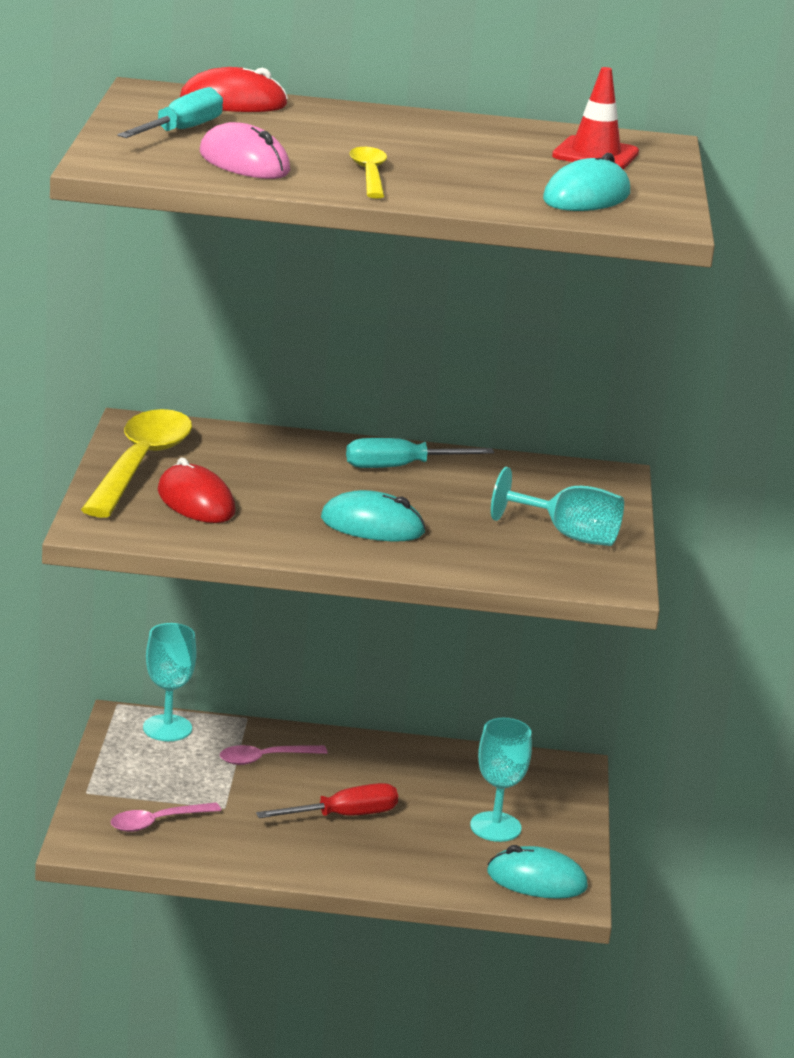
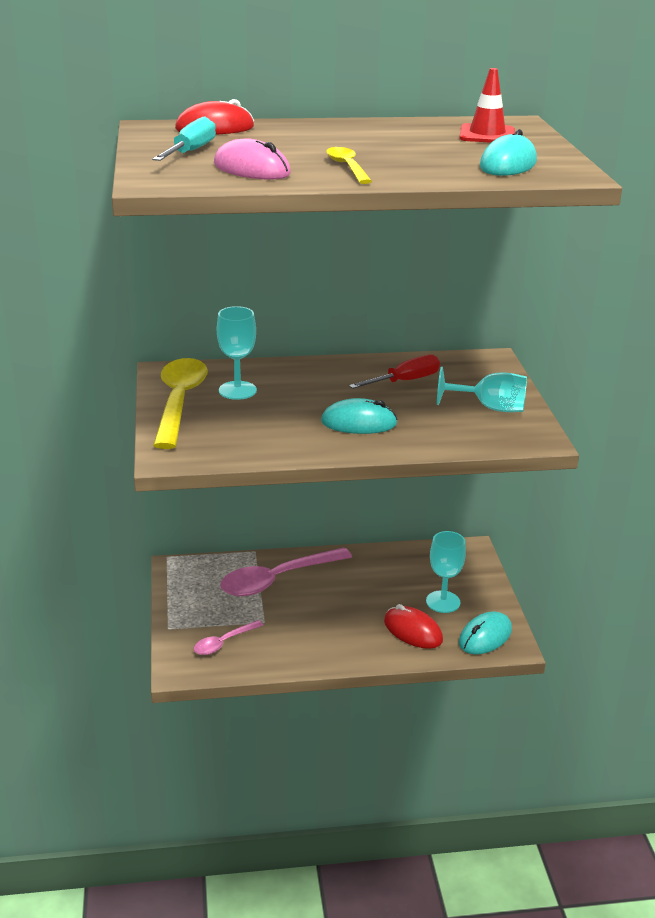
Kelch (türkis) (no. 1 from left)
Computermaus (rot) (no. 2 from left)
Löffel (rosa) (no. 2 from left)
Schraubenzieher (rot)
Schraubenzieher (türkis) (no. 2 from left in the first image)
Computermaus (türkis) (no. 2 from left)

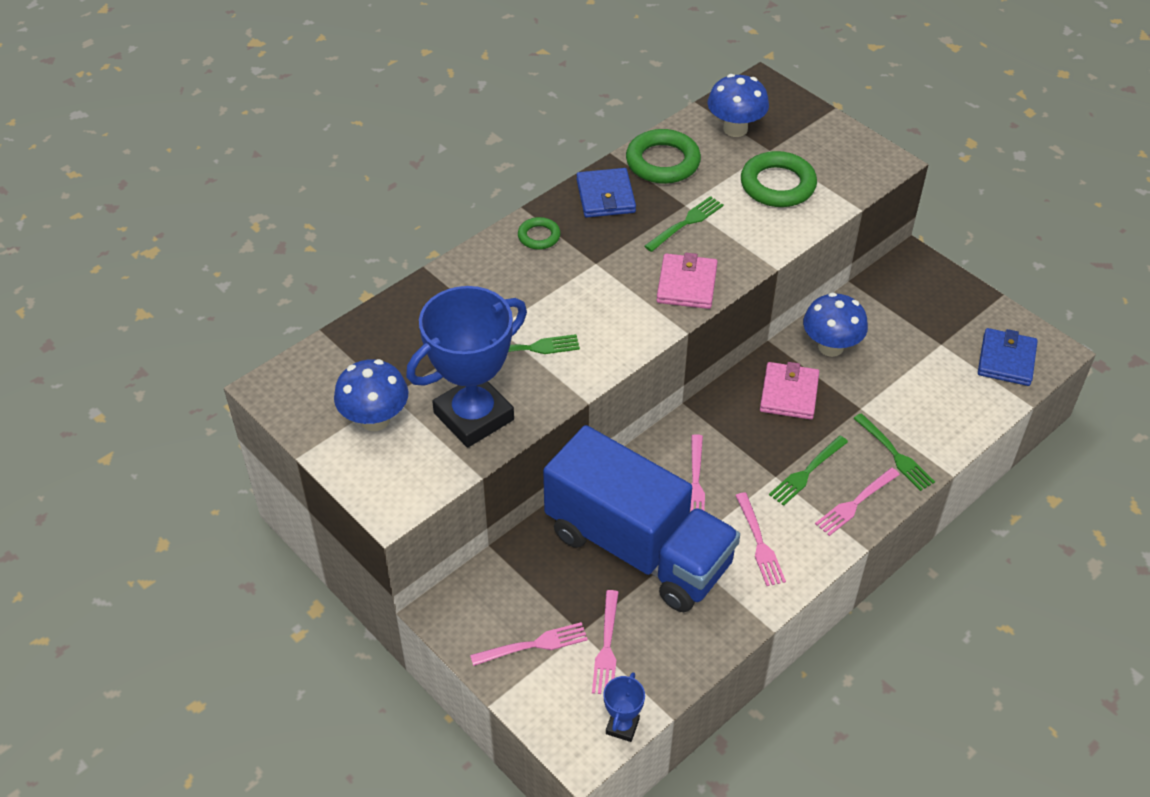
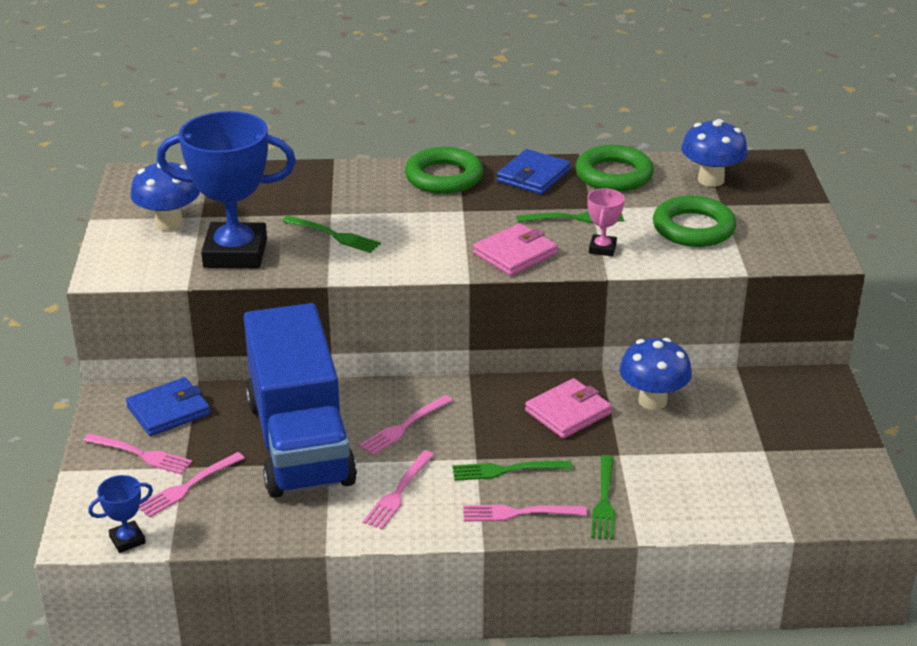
Ring (grün) (no. 1 from left)
Geldbörse (blau) (no. 1 from left)
Pokal (rosa)

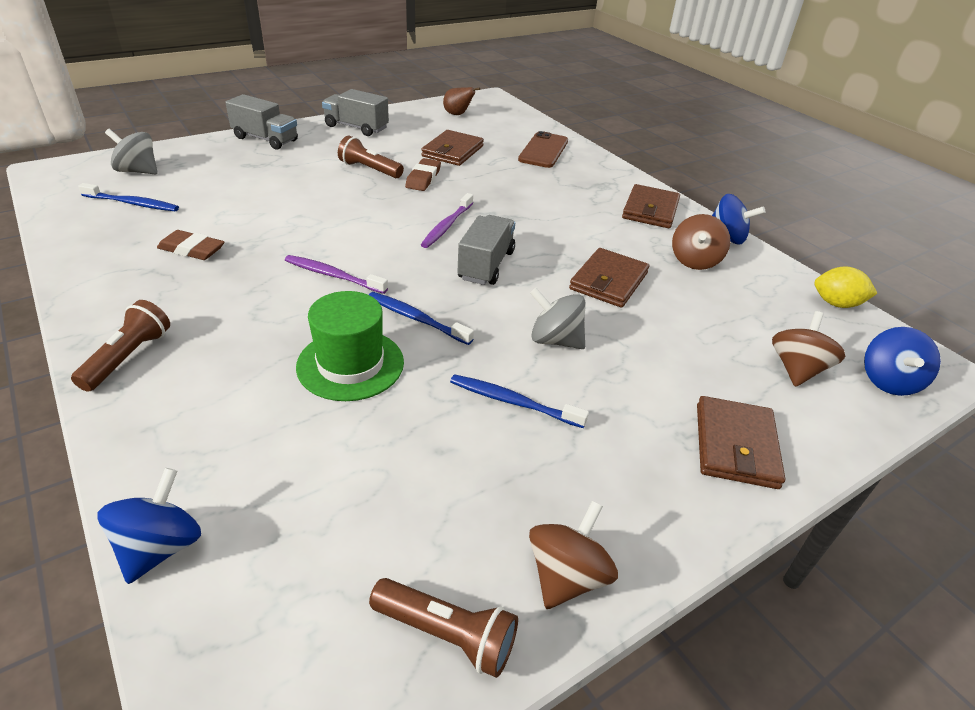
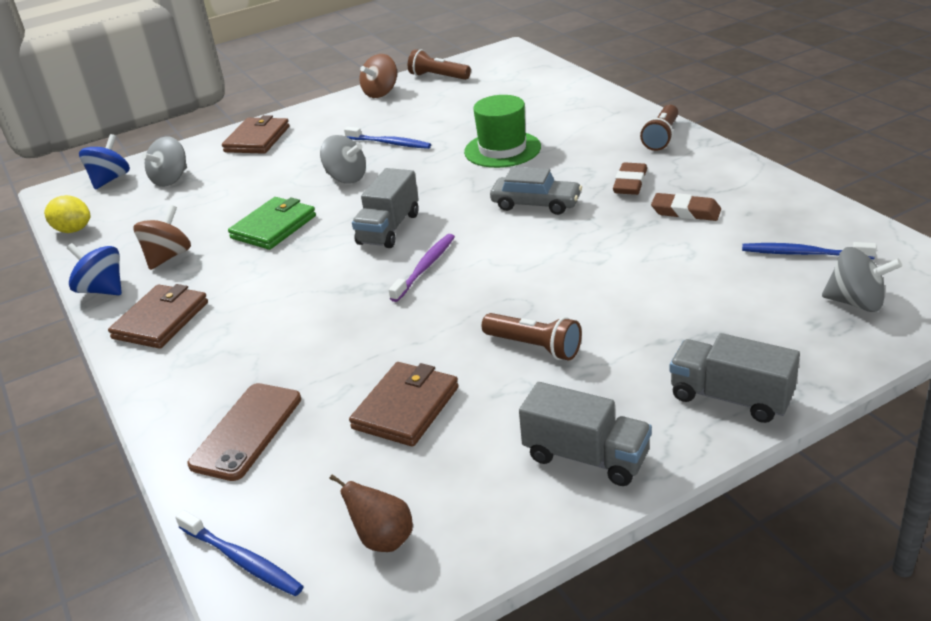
Kreisel (blau) (no. 1 from left in the first image)
Auto (grau)
Zahnbürste (blau) (no. 1 from left)
Radiergummi (braun) (no. 1 from left)
Geldbörse (grün)
Kreisel (grau) (no. 1 from left)

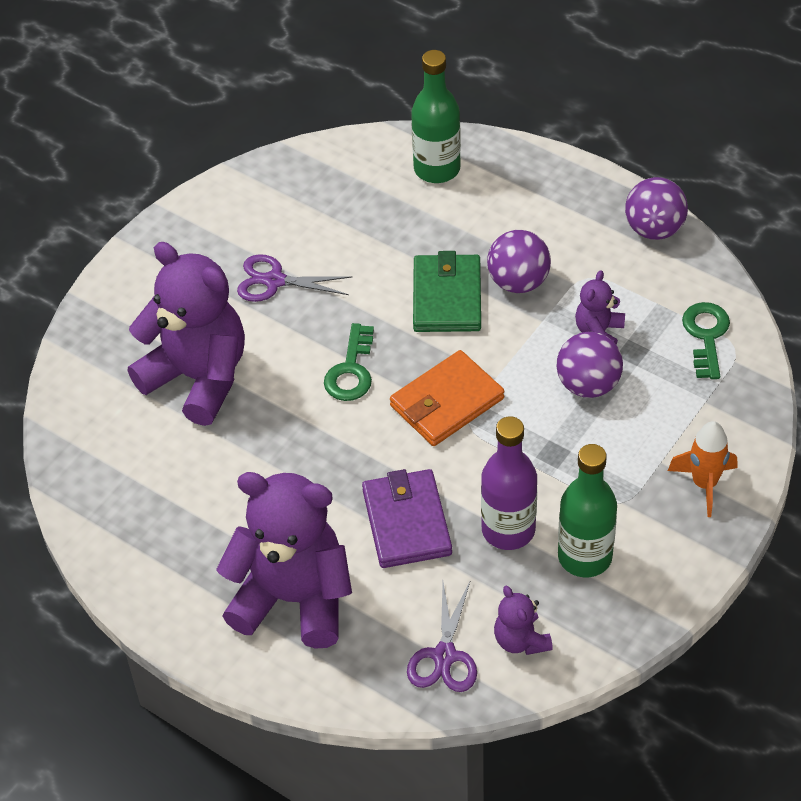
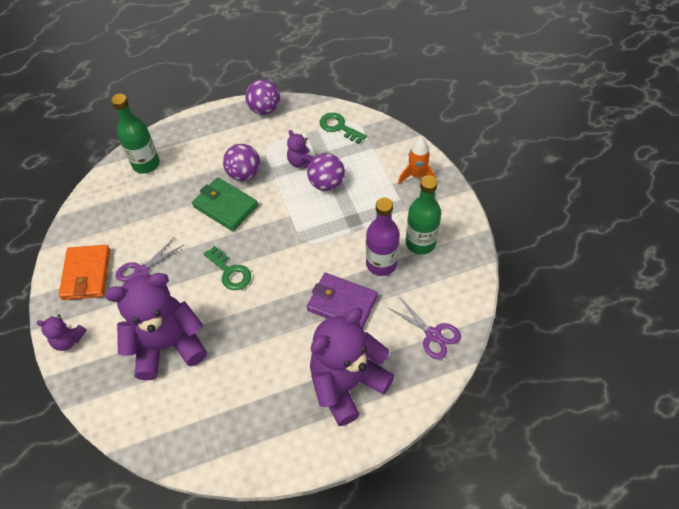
Geldbörse (orange)
Teddybär (lila) (no. 1 from left)

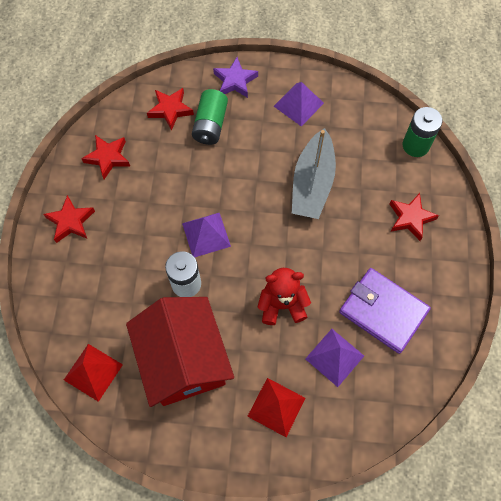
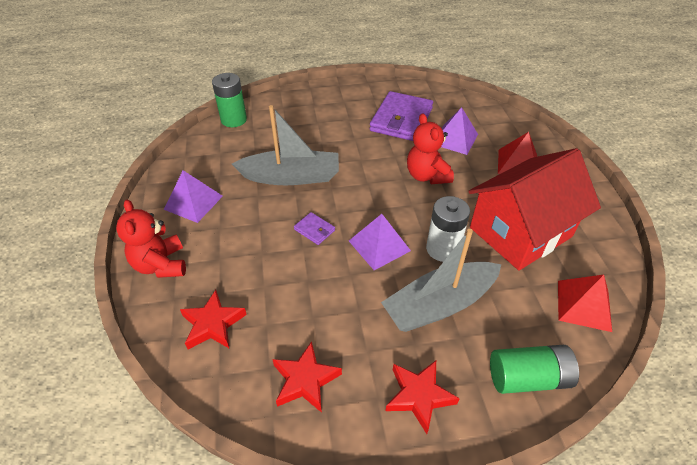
Batterie (grün) (no. 2 from left)
Teddybär (rot) (no. 1 from left)
Stern (rot) (no. 4 from left in the first image)
Geldbörse (lila) (no. 1 from left)
Boot (grau) (no. 2 from left)

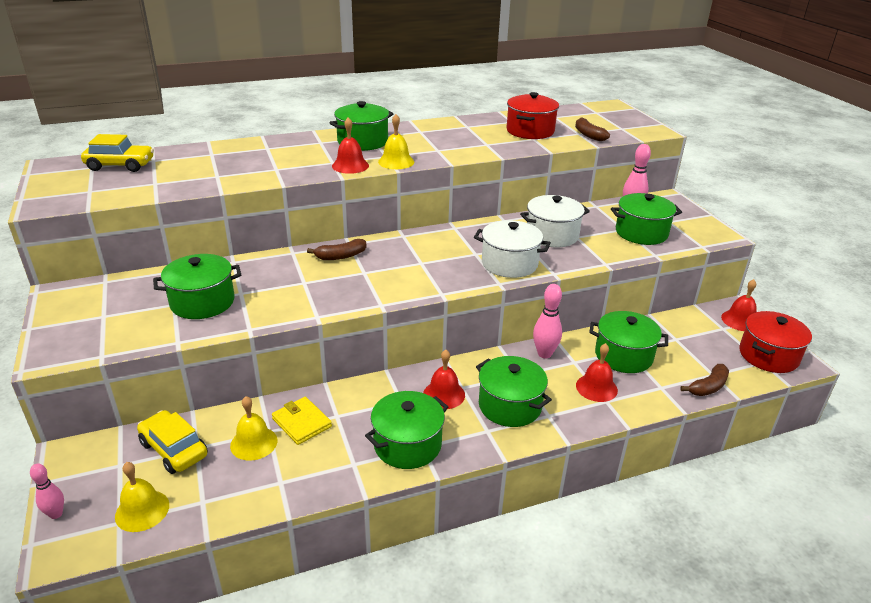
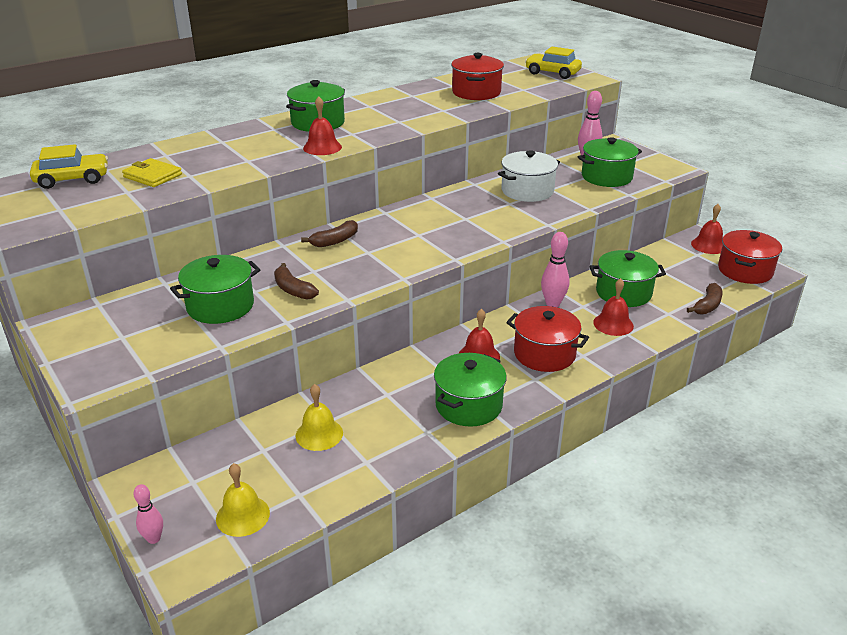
Auto (gelb) (no. 2 from left)
Geldbörse (gelb)
Glocke (gelb) (no. 3 from left in the first image)
Kochtopf (weiß) (no. 1 from left in the first image)
Kochtopf (rot) (no. 2 from left)
Banane (braun) (no. 1 from left)

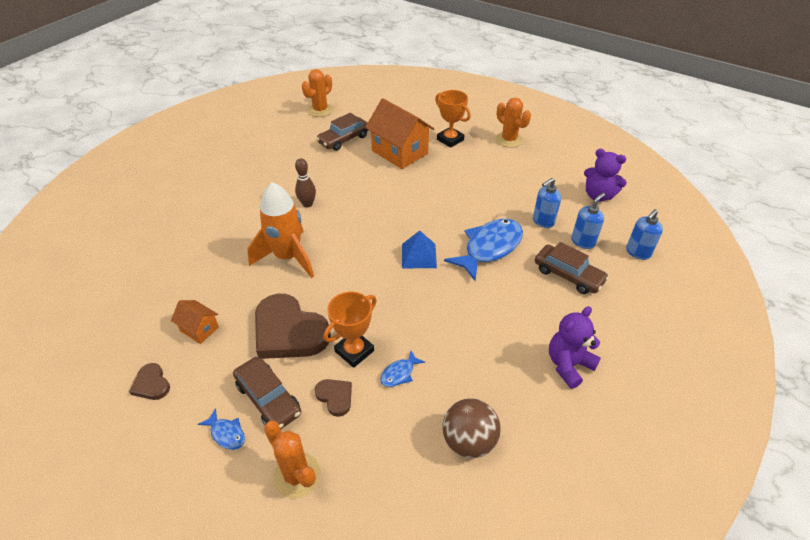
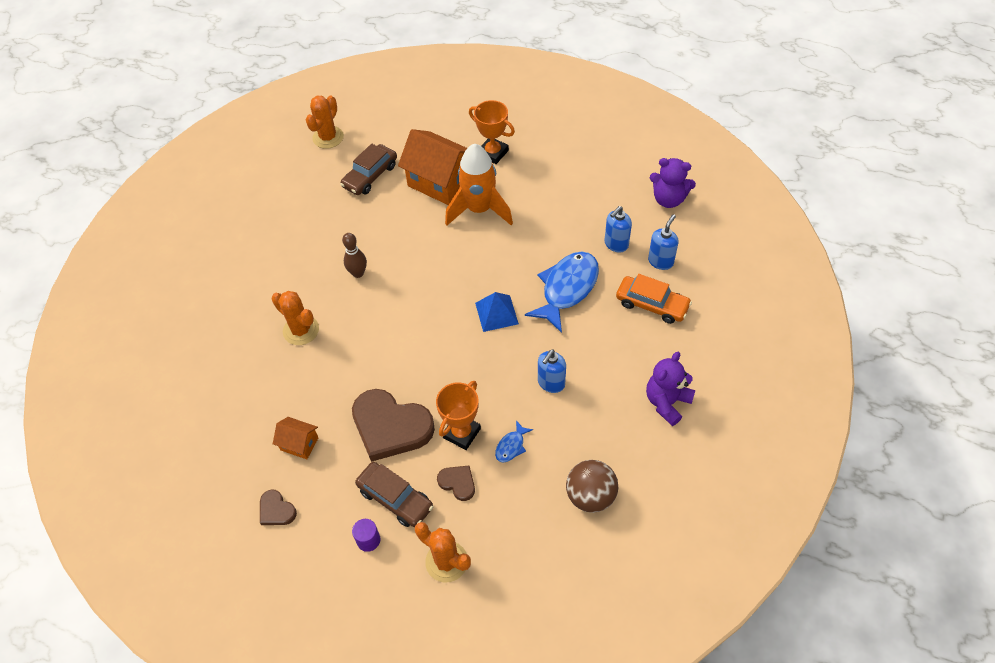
Vollzylinder (lila)
Rakete (orange)
Kaktus (orange) (no. 1 from left)
Auto (orange)
Seifenspender (blau) (no. 1 from left)

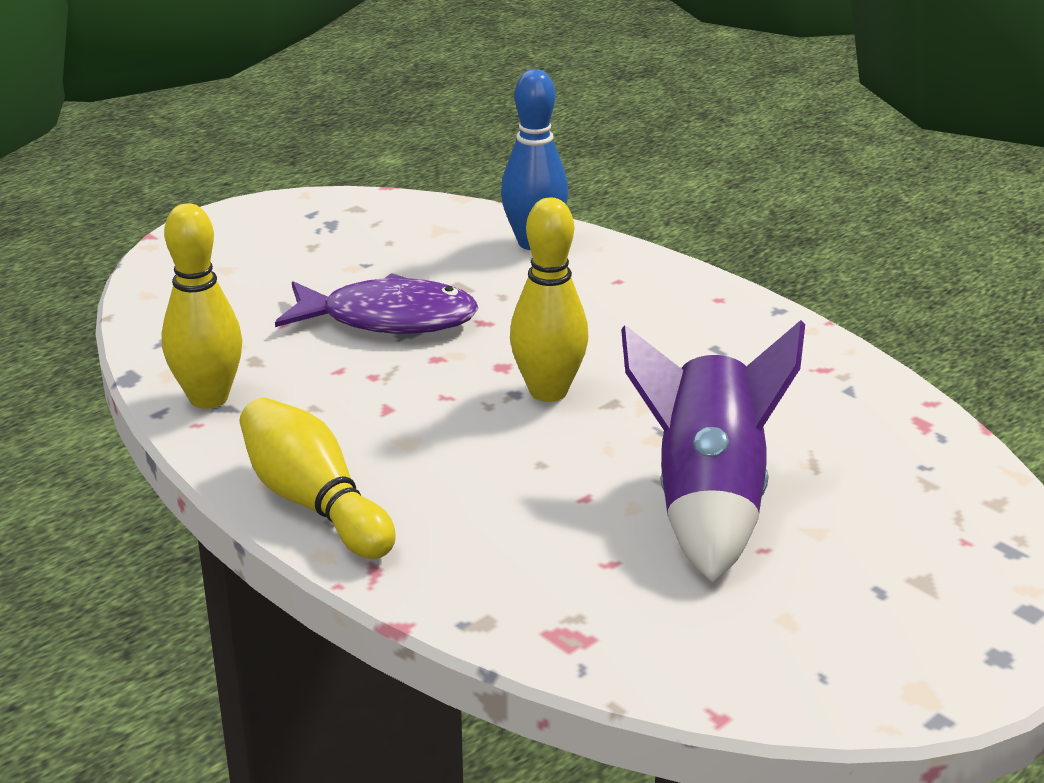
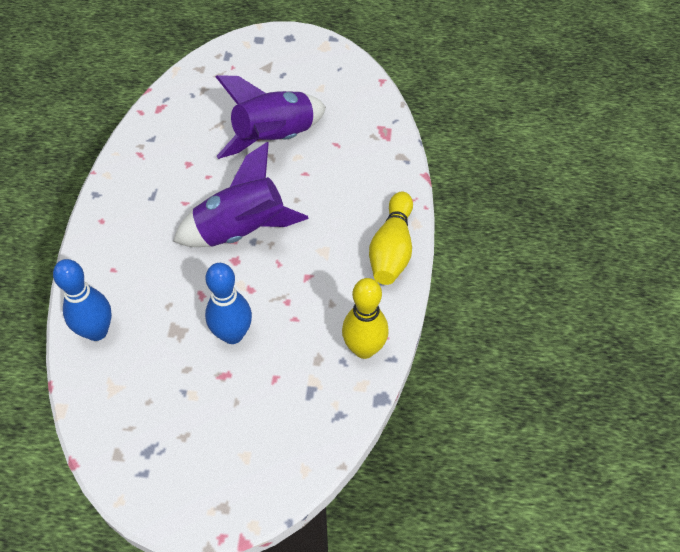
Bowlingkegel (blau) (no. 2 from left)
Rakete (lila) (no. 1 from left)

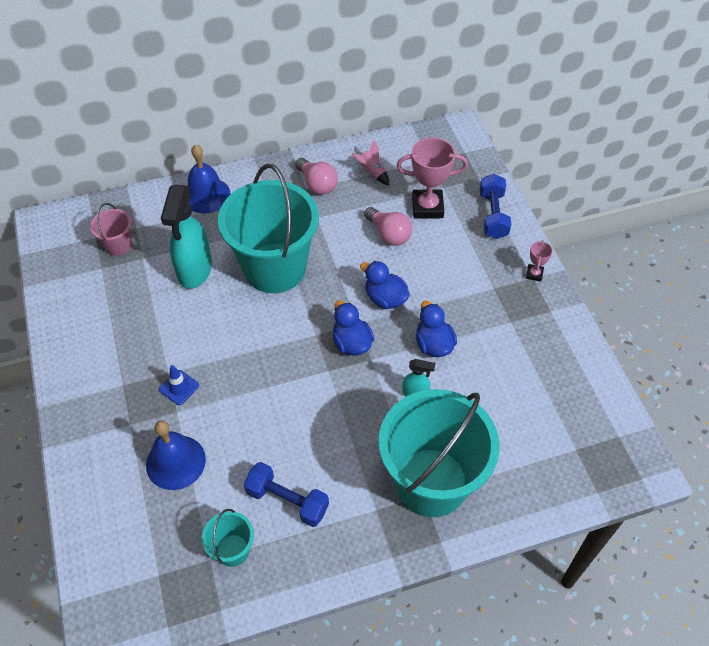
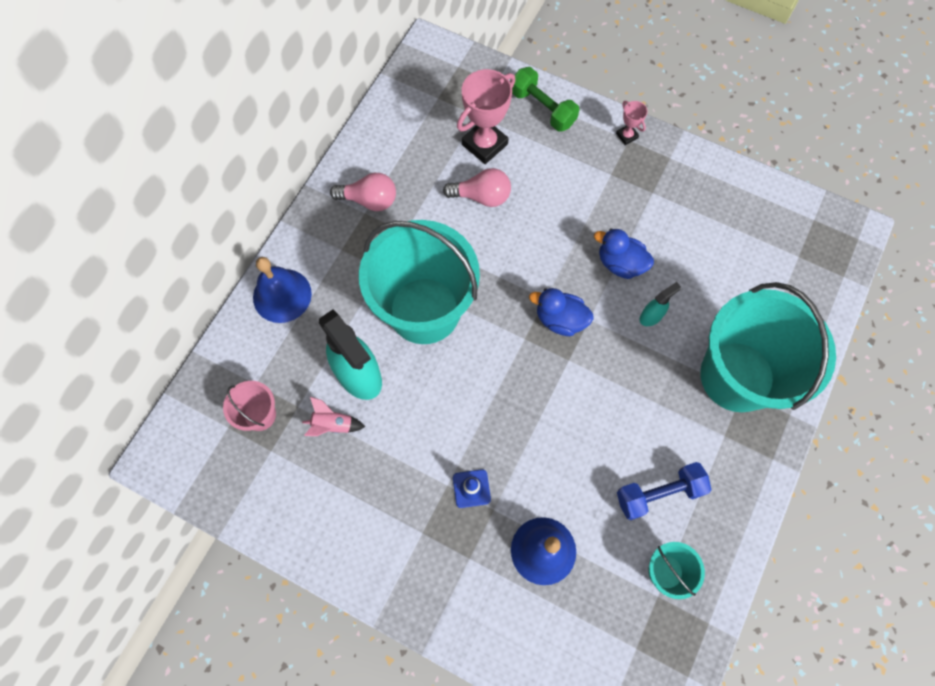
Rakete (rosa)
Ente (blau) (no. 2 from left in the first image)
Hantel (grün)

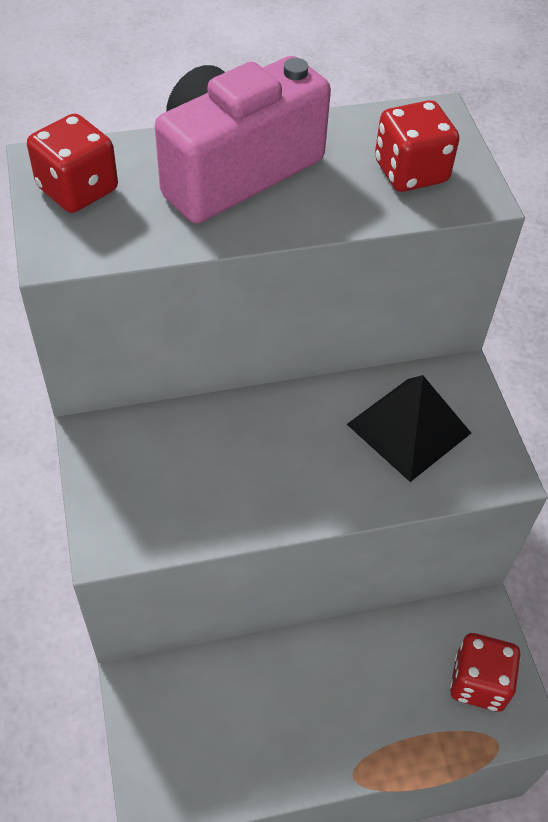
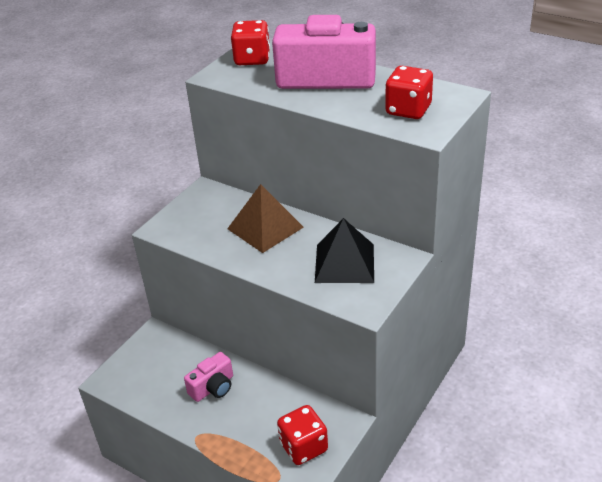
Kamera (rosa) (no. 1 from left)
Pyramide (braun)

